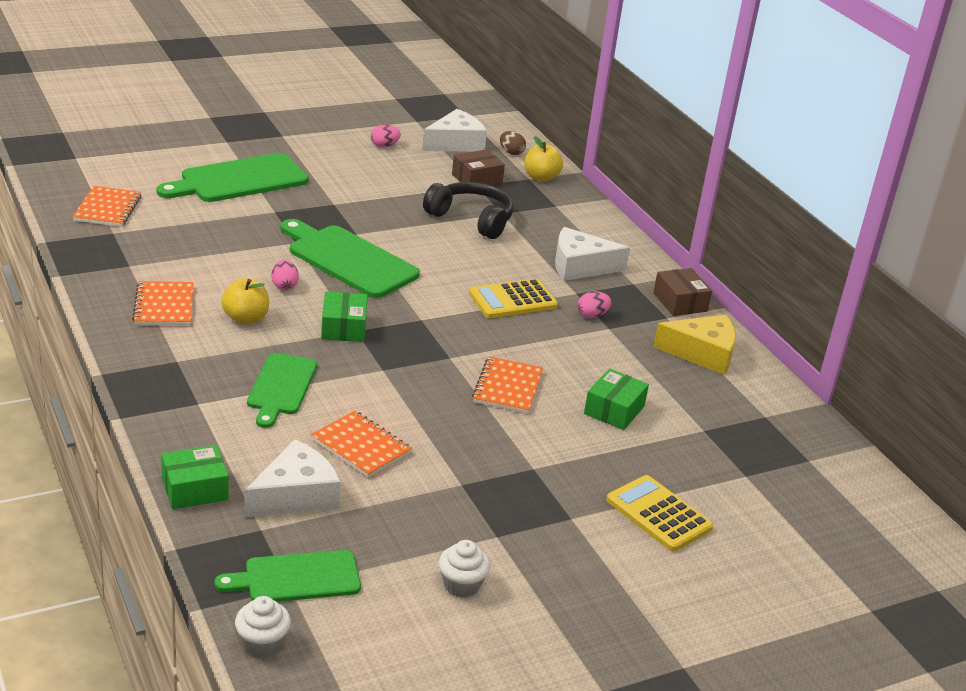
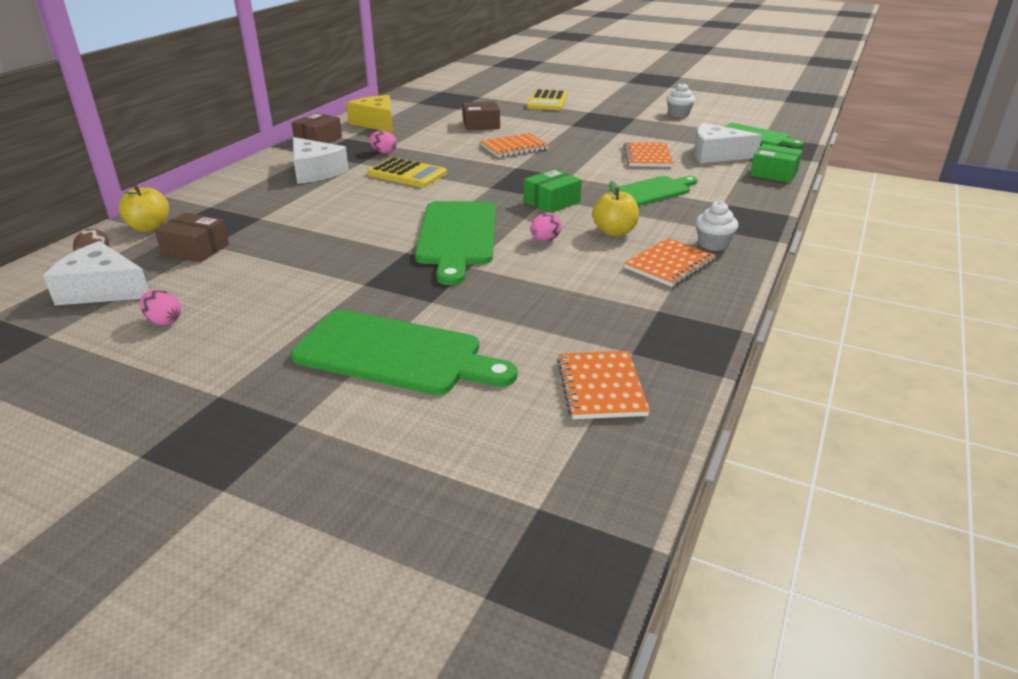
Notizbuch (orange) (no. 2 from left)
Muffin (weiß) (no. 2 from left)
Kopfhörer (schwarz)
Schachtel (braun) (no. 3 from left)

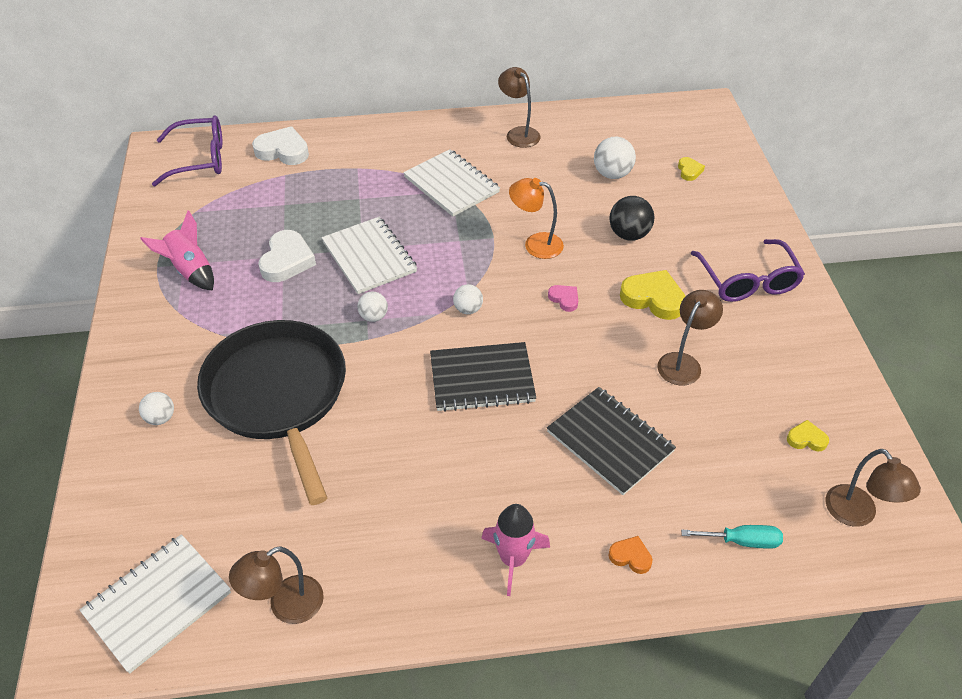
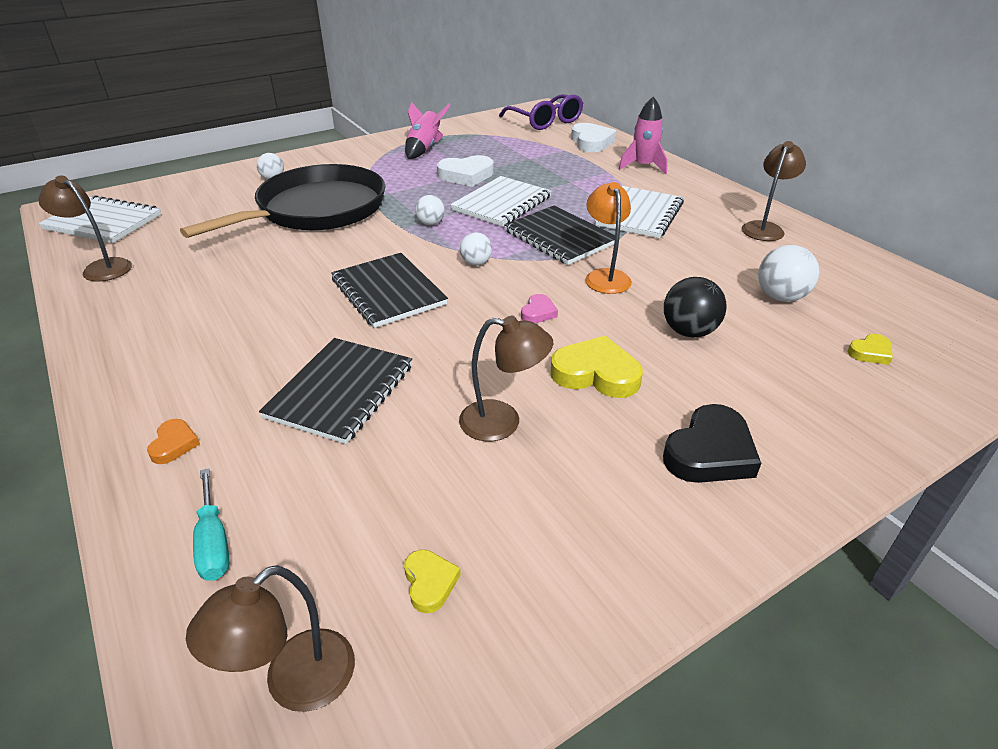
Rakete (rosa) (no. 2 from left)
Herz (gelb) (no. 2 from left)
Herz (schwarz)
Notizbuch (schwarz) (no. 3 from left)

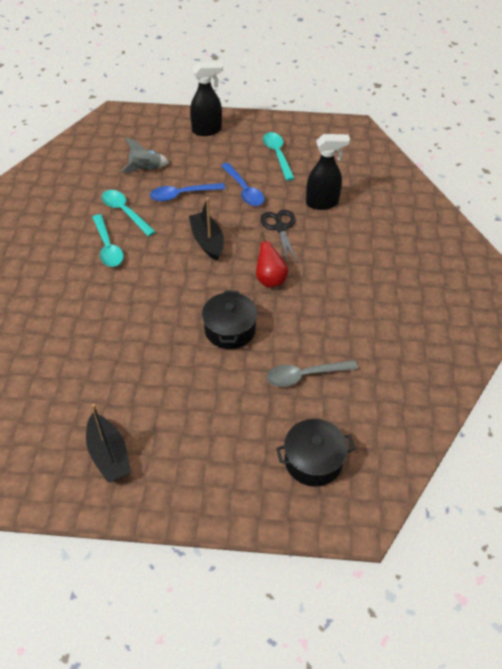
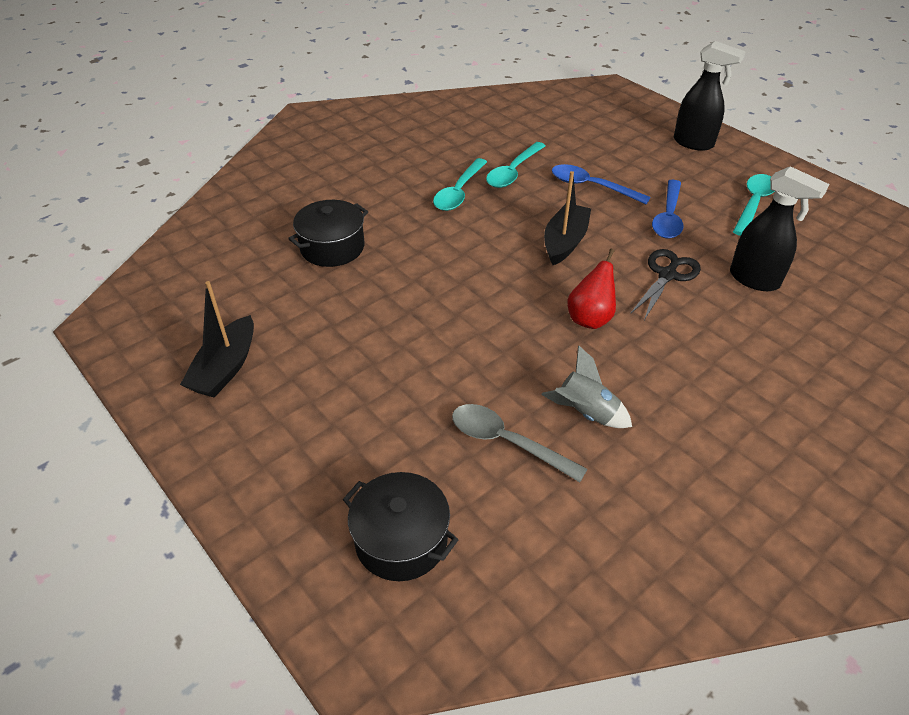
Löffel (türkis) (no. 2 from left)
Rakete (grau)
Kochtopf (schwarz) (no. 1 from left)

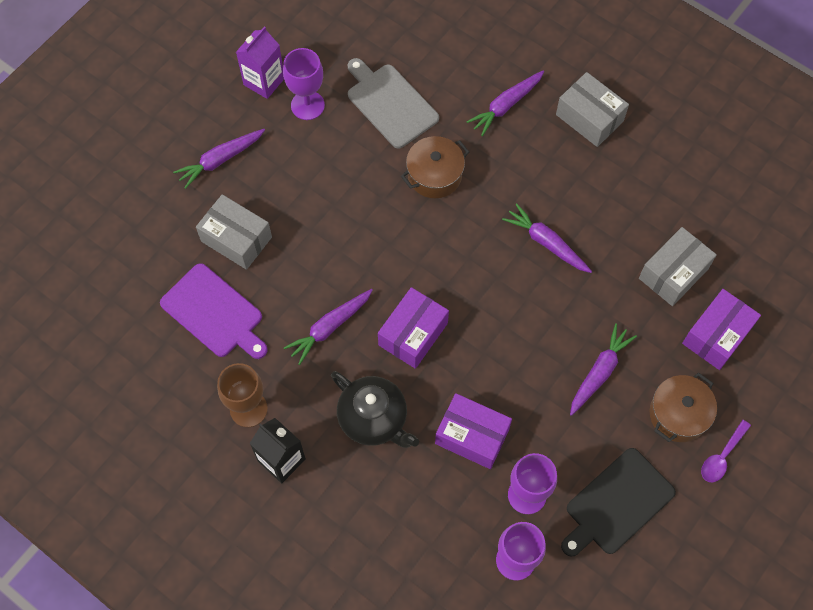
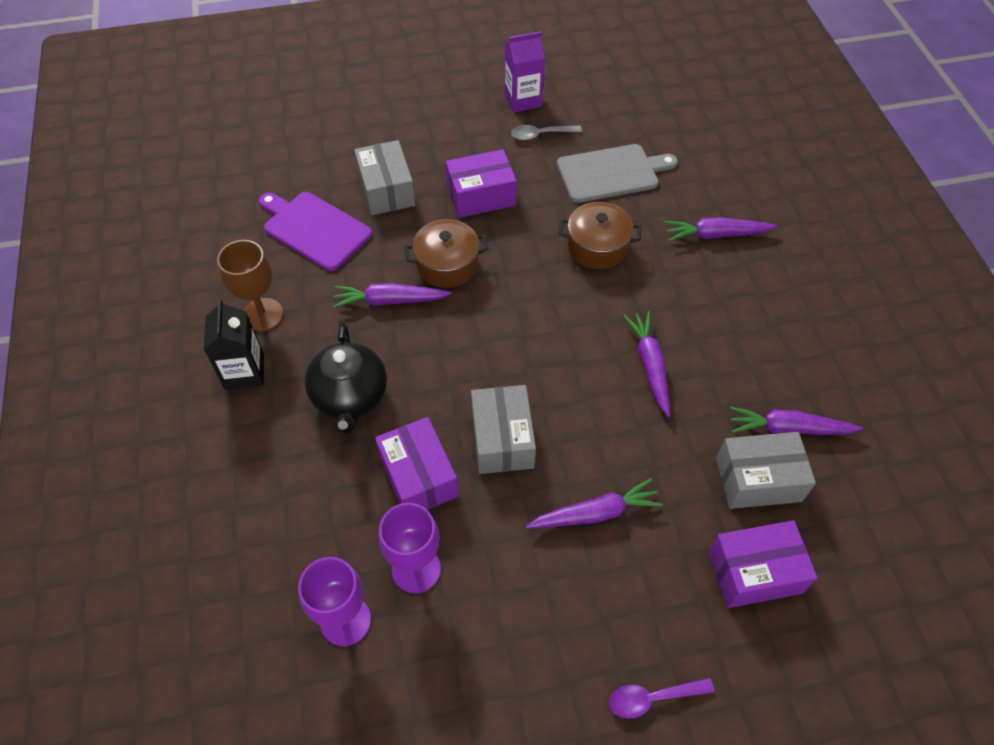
Schneidebrett (lila)
Karotte (lila) (no. 5 from left)
Löffel (grau)
Schneidebrett (grau)
Schachtel (lila) (no. 2 from left)
Schachtel (grau) (no. 2 from left)
Schneidebrett (schwarz)
Kochtopf (braun) (no. 1 from left)

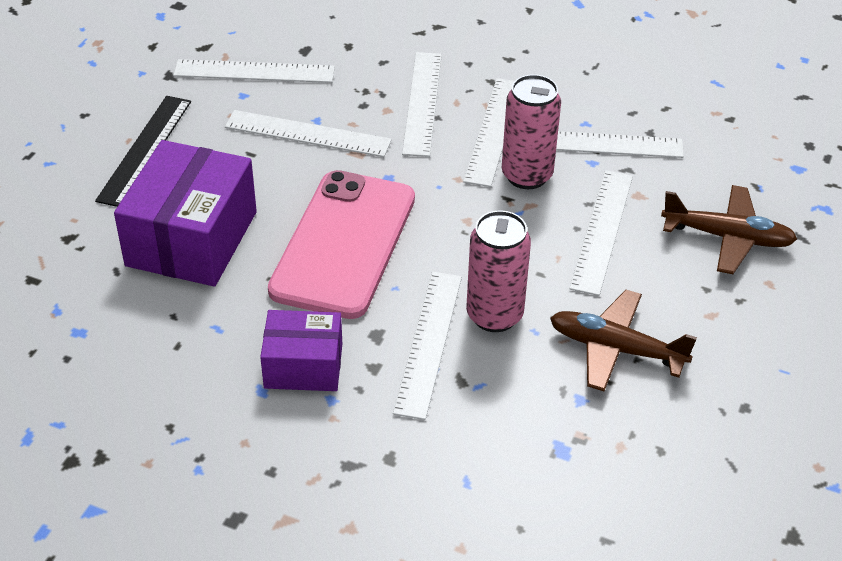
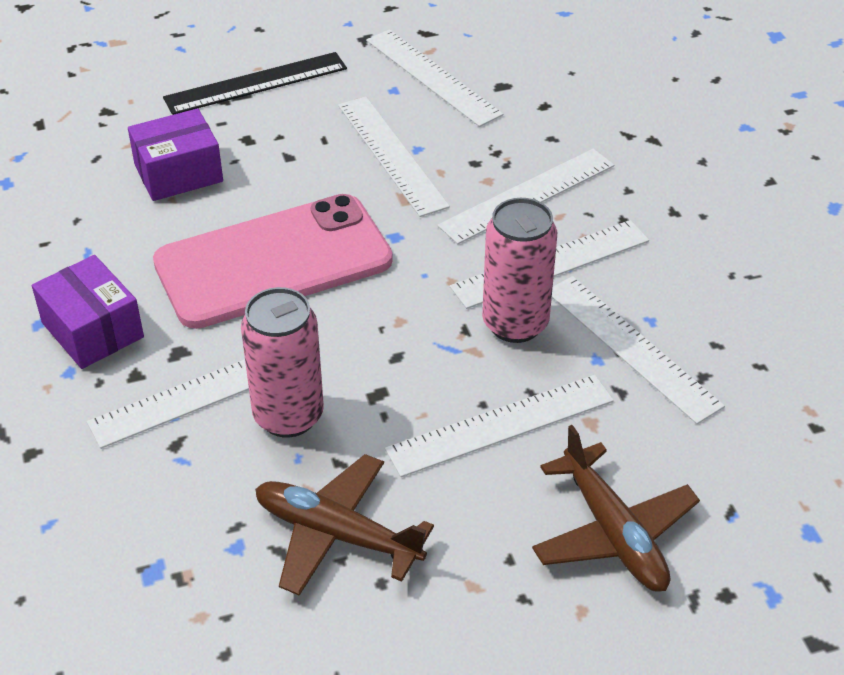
Schachtel (lila) (no. 2 from left)
Flugzeug (braun) (no. 1 from left)

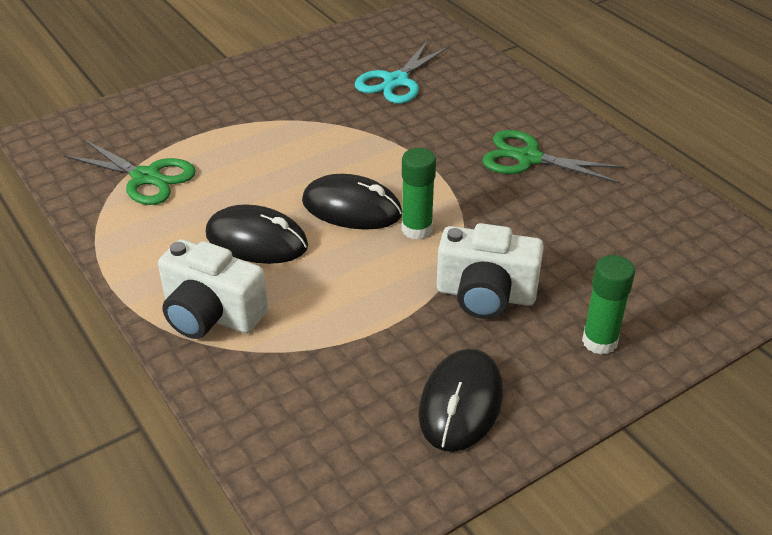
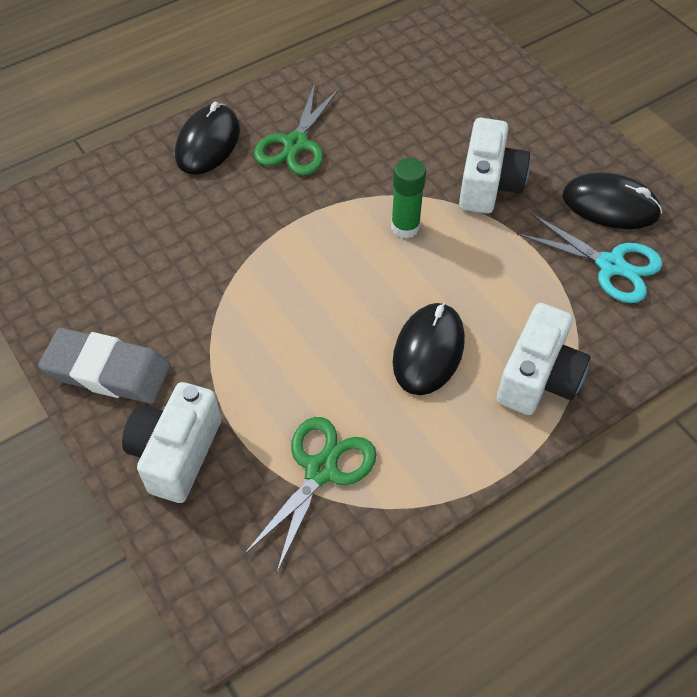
Computermaus (schwarz) (no. 1 from left)
Schere (türkis)
Klebestift (grün) (no. 2 from left in the first image)
Radiergummi (grau)
Kamera (weiß) (no. 1 from left)

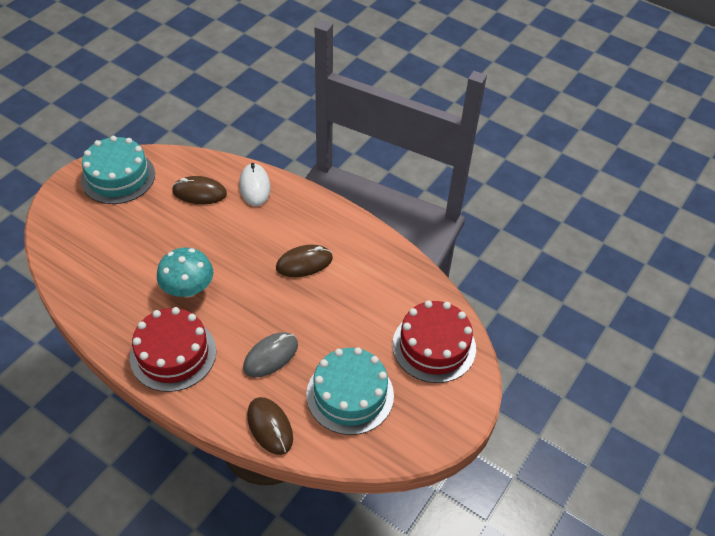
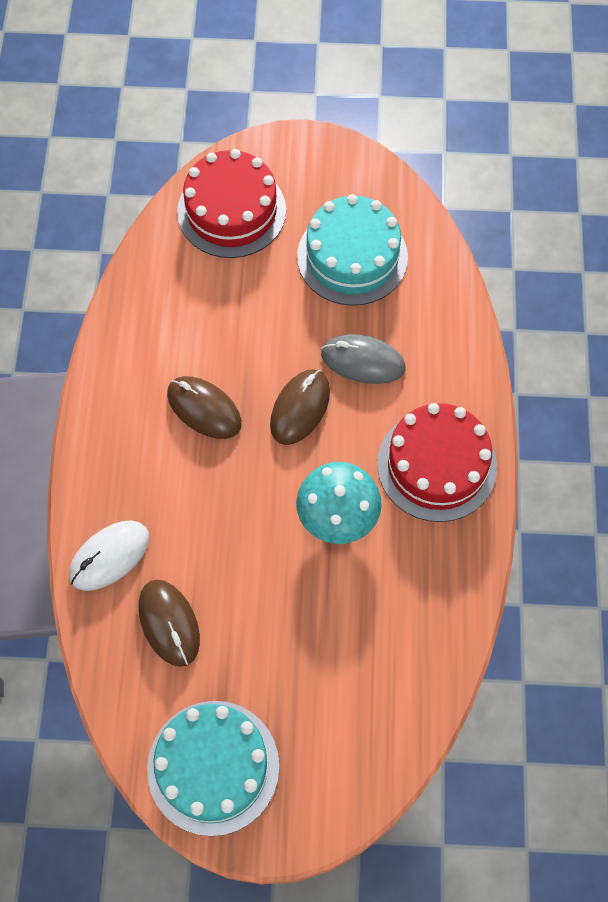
Computermaus (braun) (no. 3 from left)

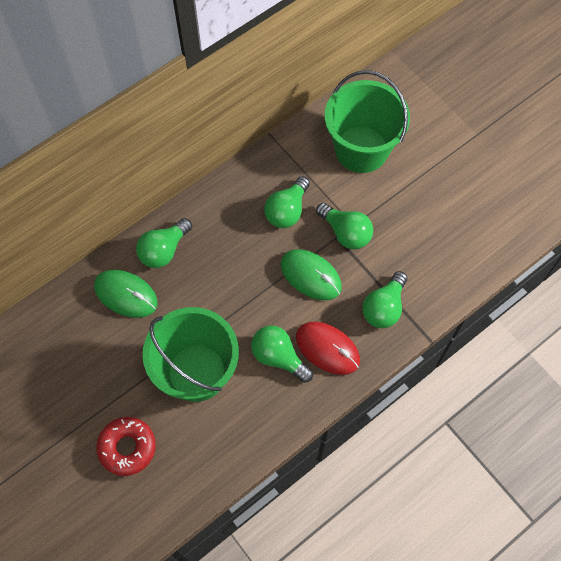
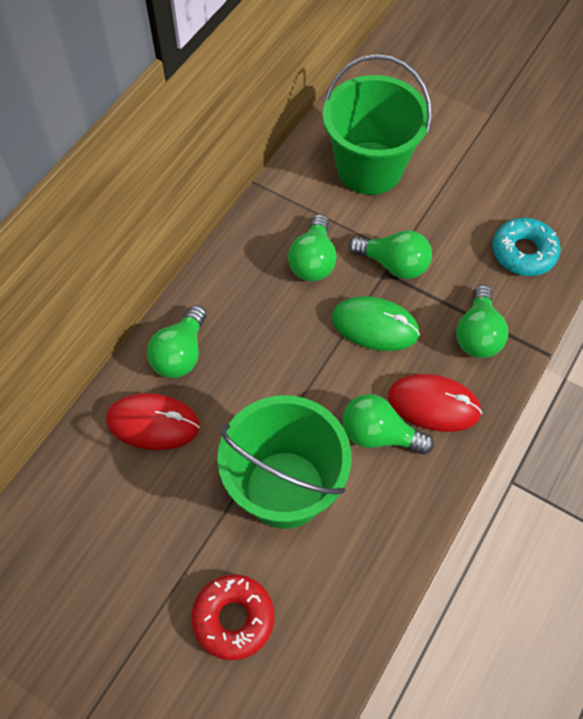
Computermaus (rot) (no. 1 from left)
Donut (türkis)

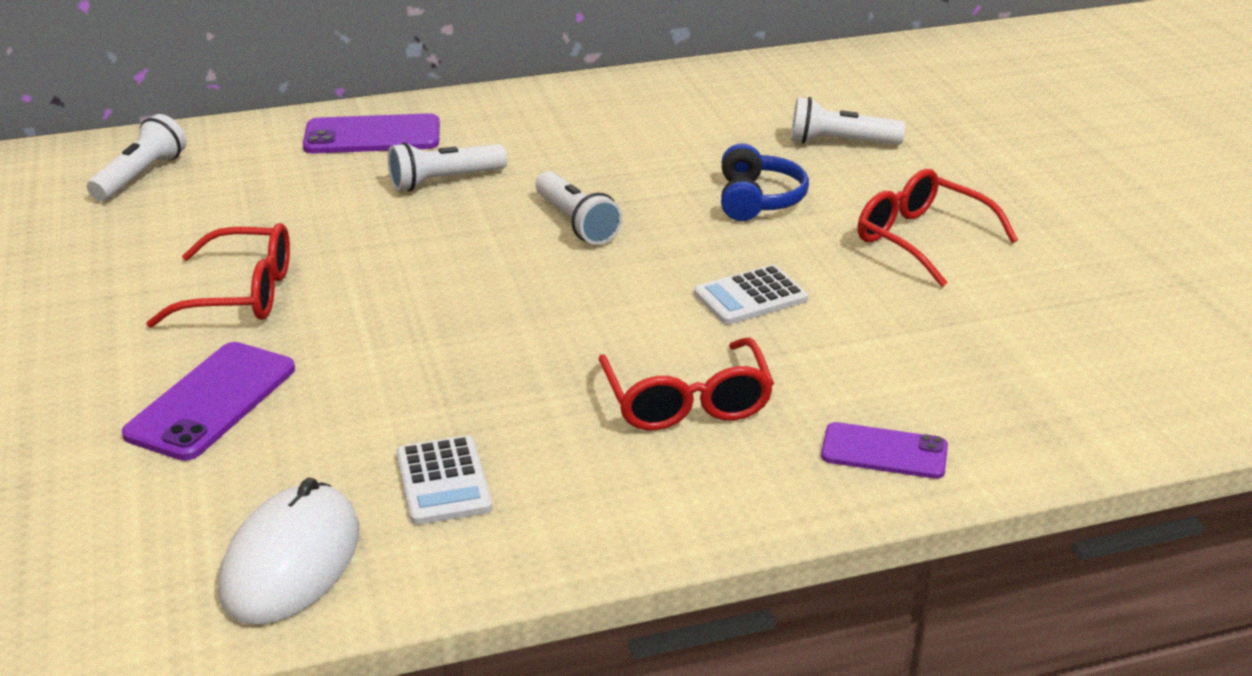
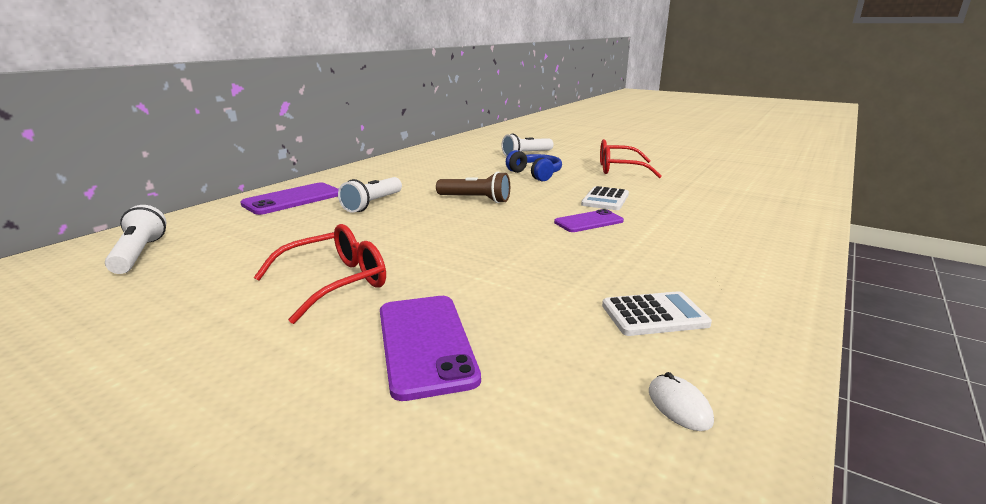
Computermaus (weiß)
Taschenrechner (weiß) (no. 2 from left)
Taschenlampe (braun)
Brille (rot) (no. 2 from left in the first image)
Handy (lila) (no. 3 from left)

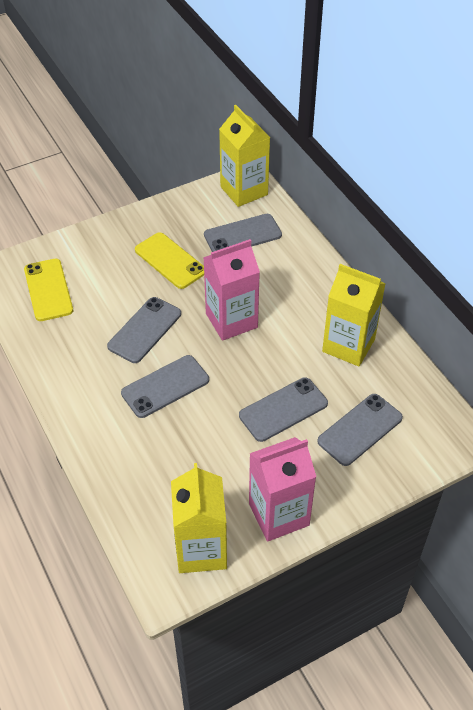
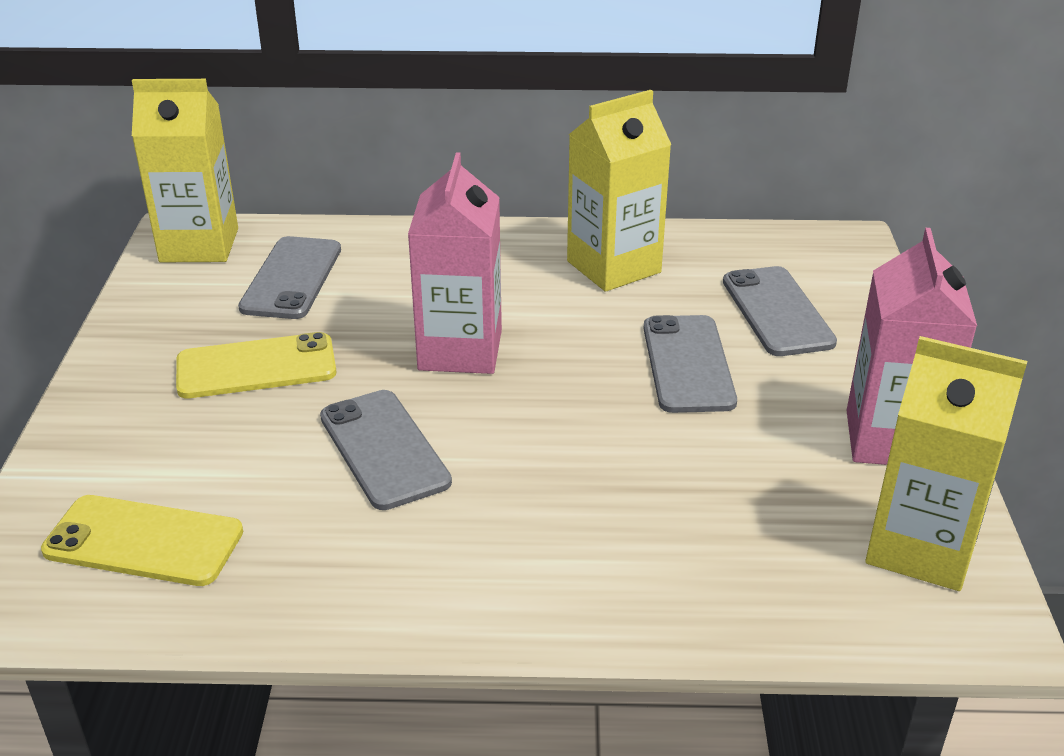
Handy (grau) (no. 2 from left in the first image)

